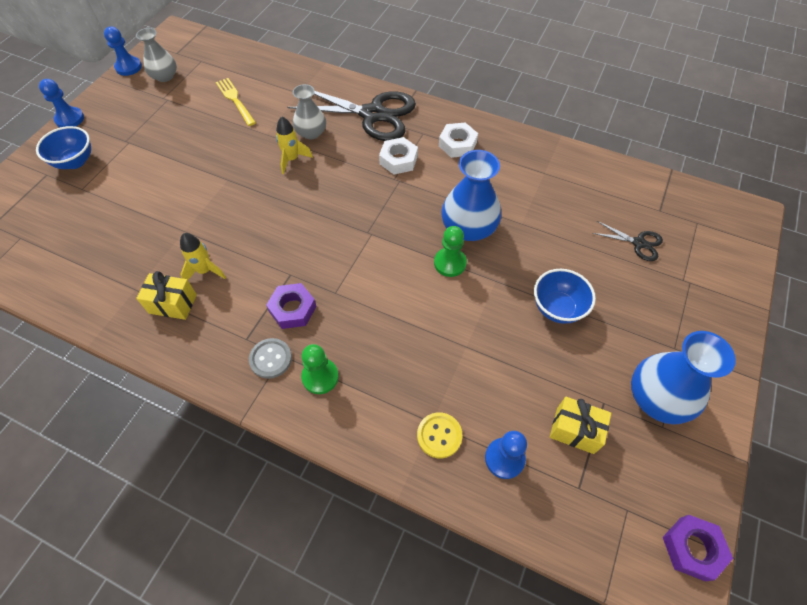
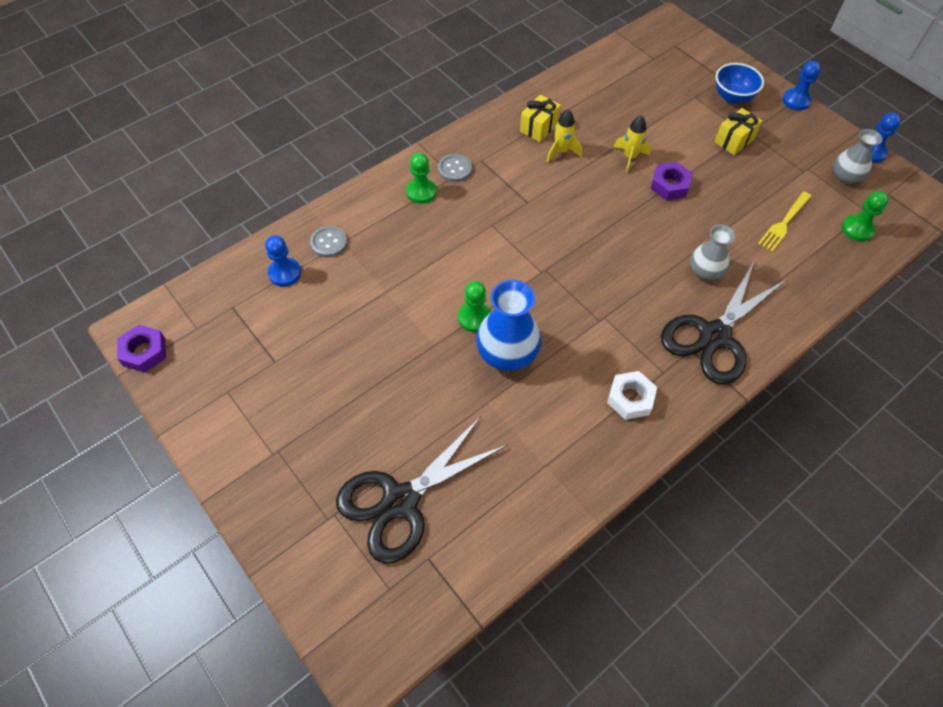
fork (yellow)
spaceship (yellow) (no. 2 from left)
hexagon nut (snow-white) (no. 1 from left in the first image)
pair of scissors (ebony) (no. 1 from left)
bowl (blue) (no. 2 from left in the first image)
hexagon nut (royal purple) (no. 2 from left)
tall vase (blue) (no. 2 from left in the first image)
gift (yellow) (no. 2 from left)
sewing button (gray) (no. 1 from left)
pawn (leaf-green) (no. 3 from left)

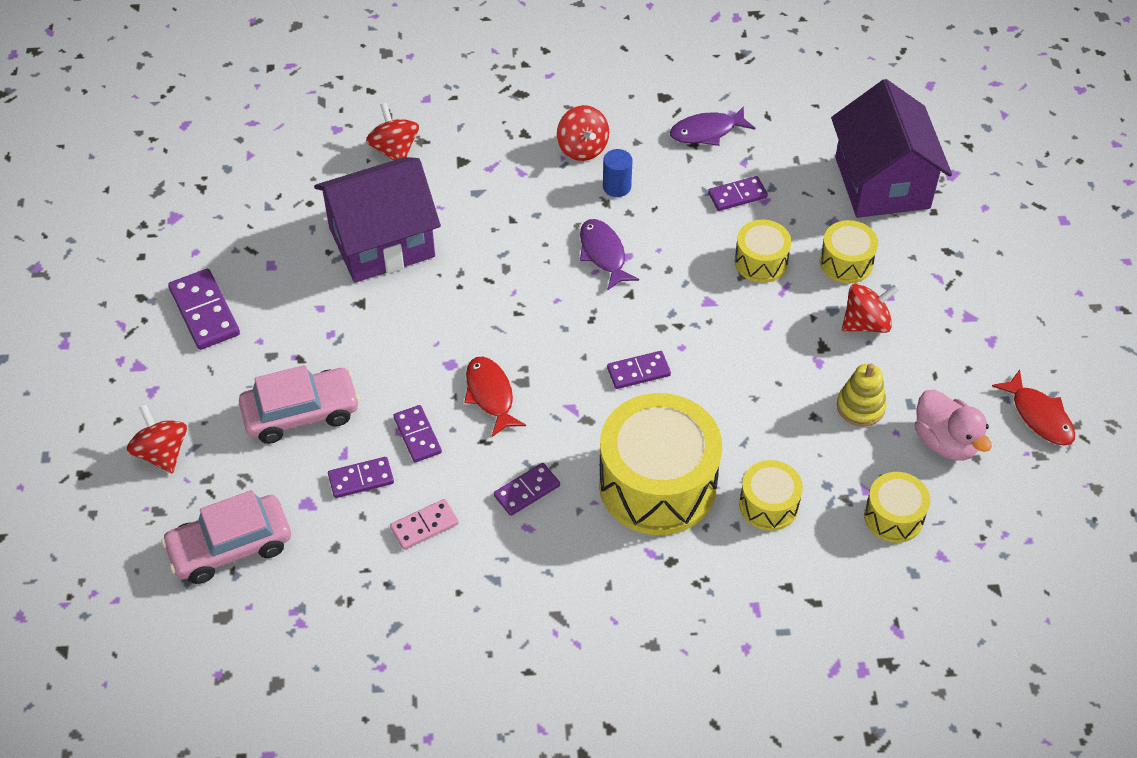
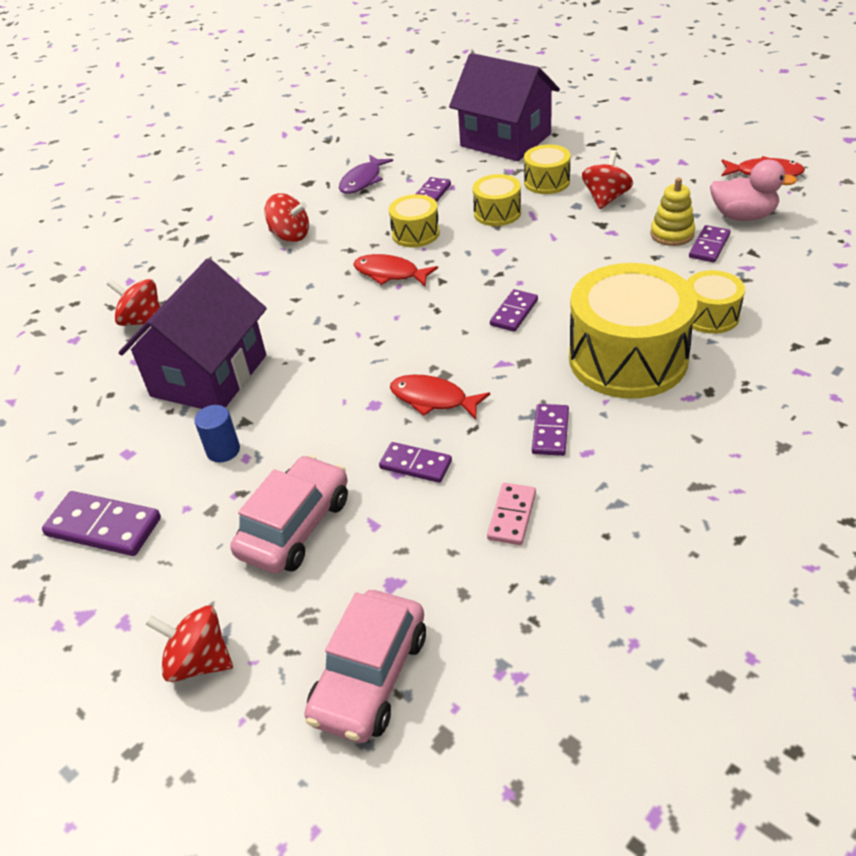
cylinder (blue)
fish (crimson) (no. 1 from left)
domino tile (royal purple) (no. 6 from left)
toy drum (yellow) (no. 1 from left)

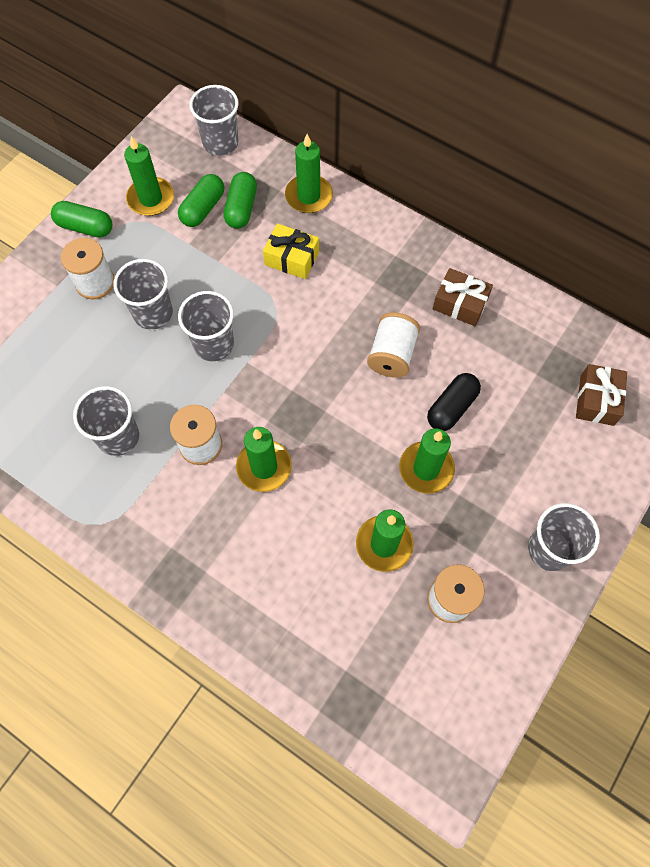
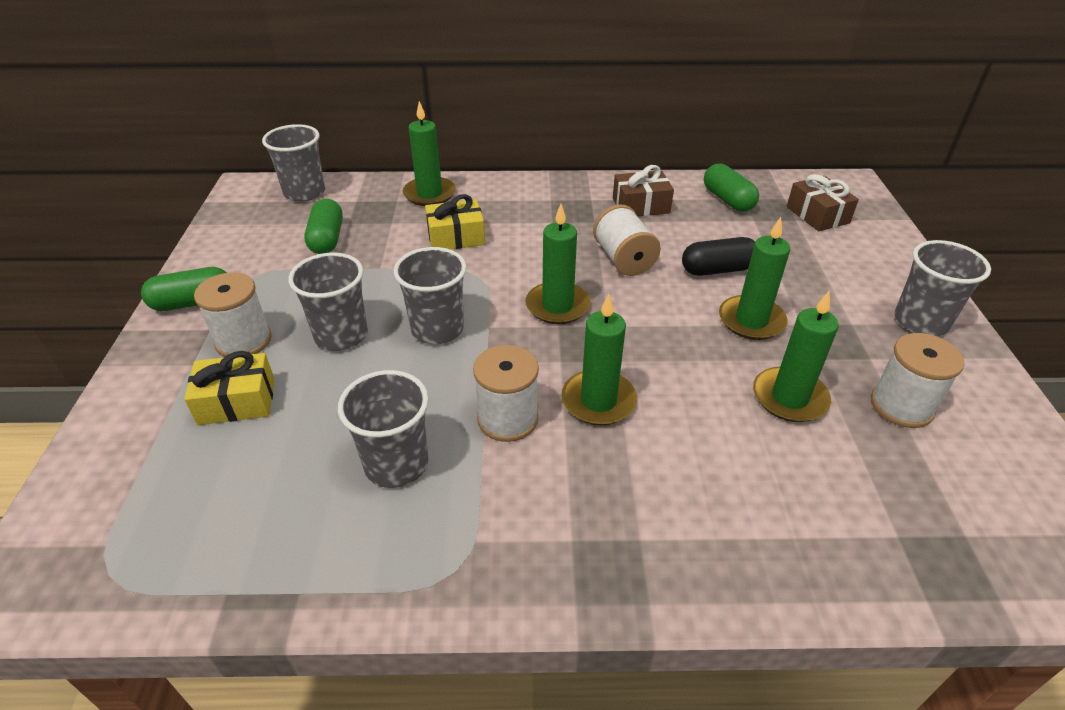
wax candle (leaf-green) (no. 2 from left)
capsule (leaf-green) (no. 3 from left)
capsule (ebony)
gift (yellow) (no. 1 from left)

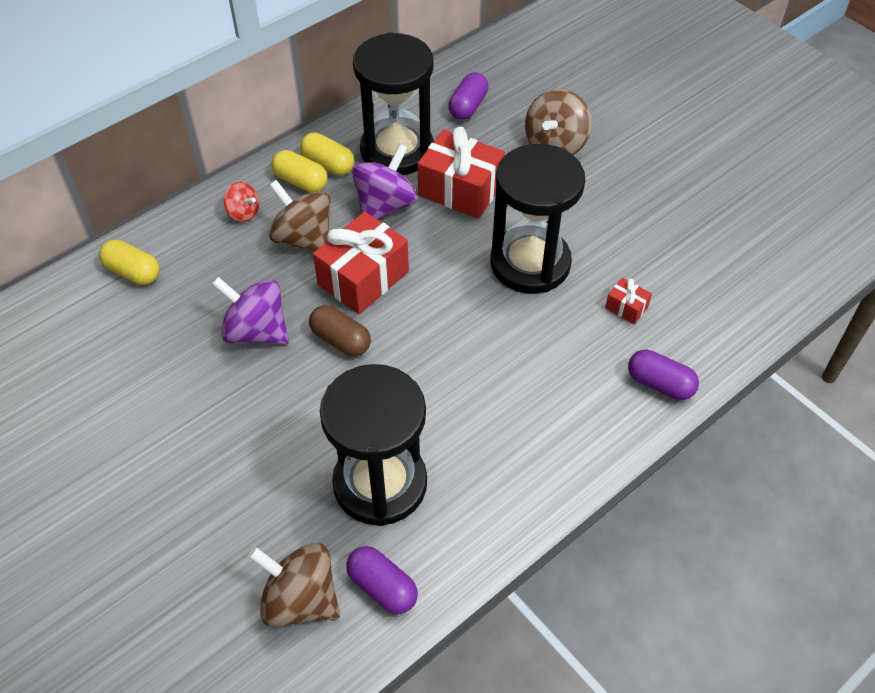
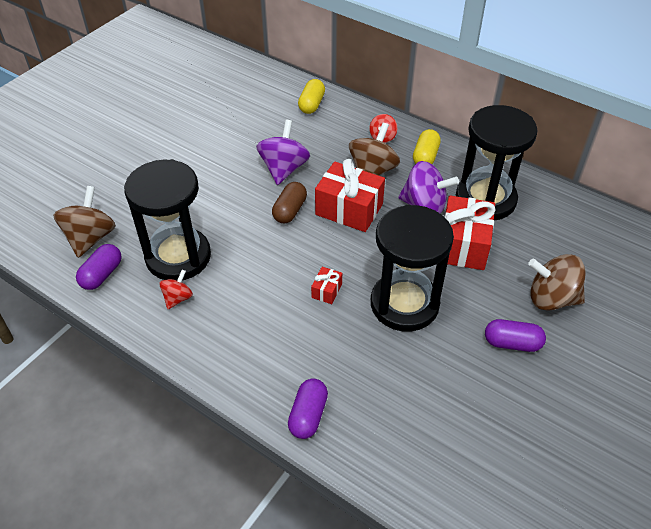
capsule (royal purple) (no. 3 from left)
capsule (yellow) (no. 3 from left in the first image)
gift (crimson) (no. 1 from left)
toy top (crimson) (no. 1 from left)

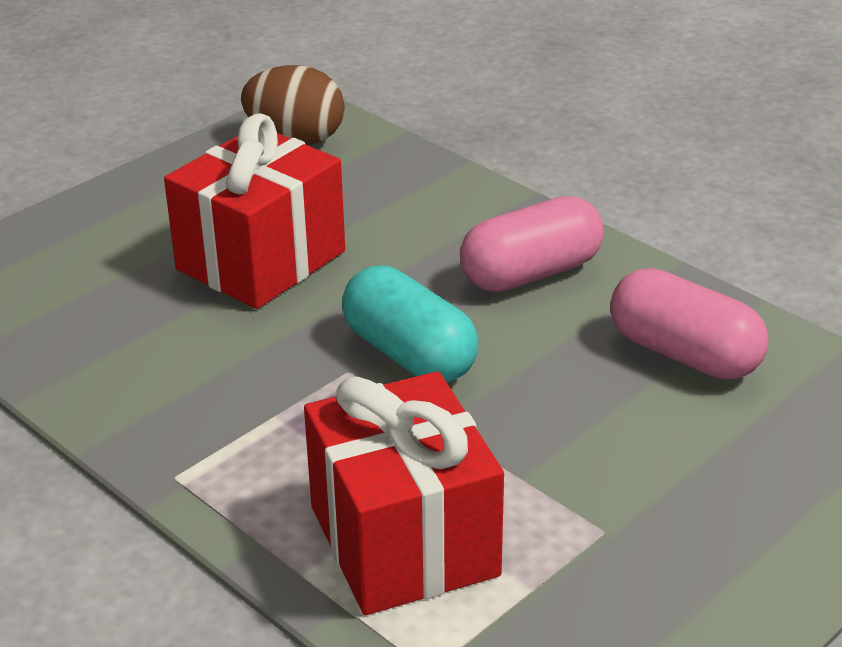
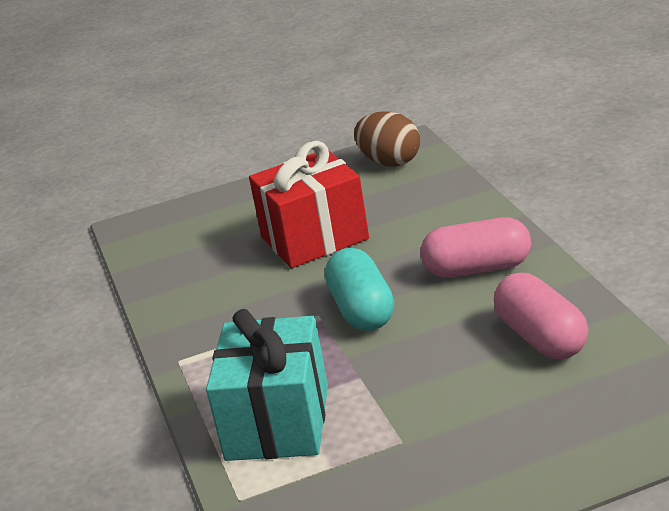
gift (turquoise)

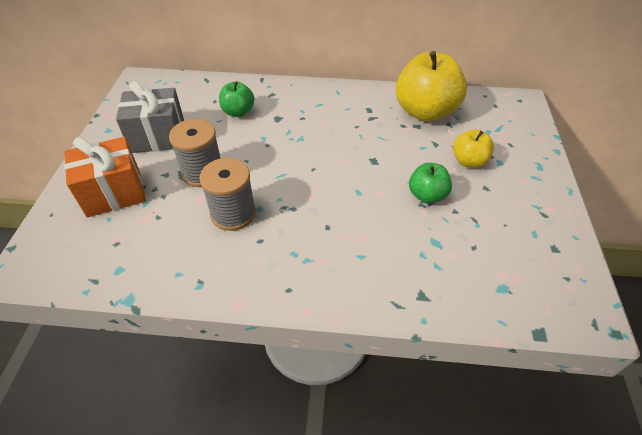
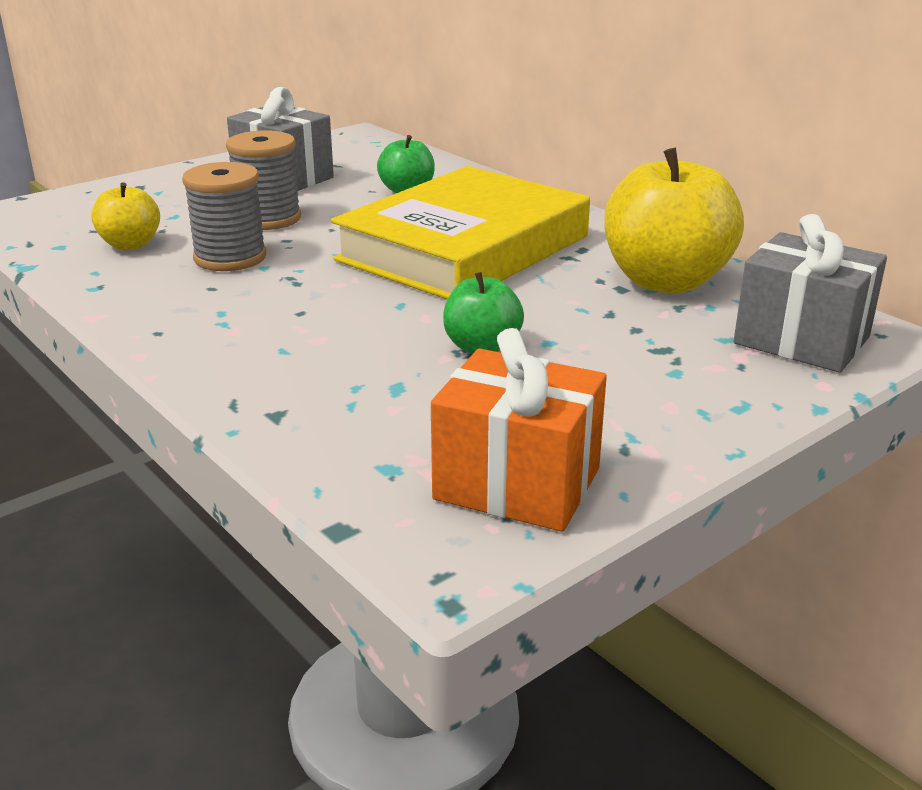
apple (yellow) (no. 1 from left)
gift (orange)
hardback (yellow)
gift (gray) (no. 2 from left)

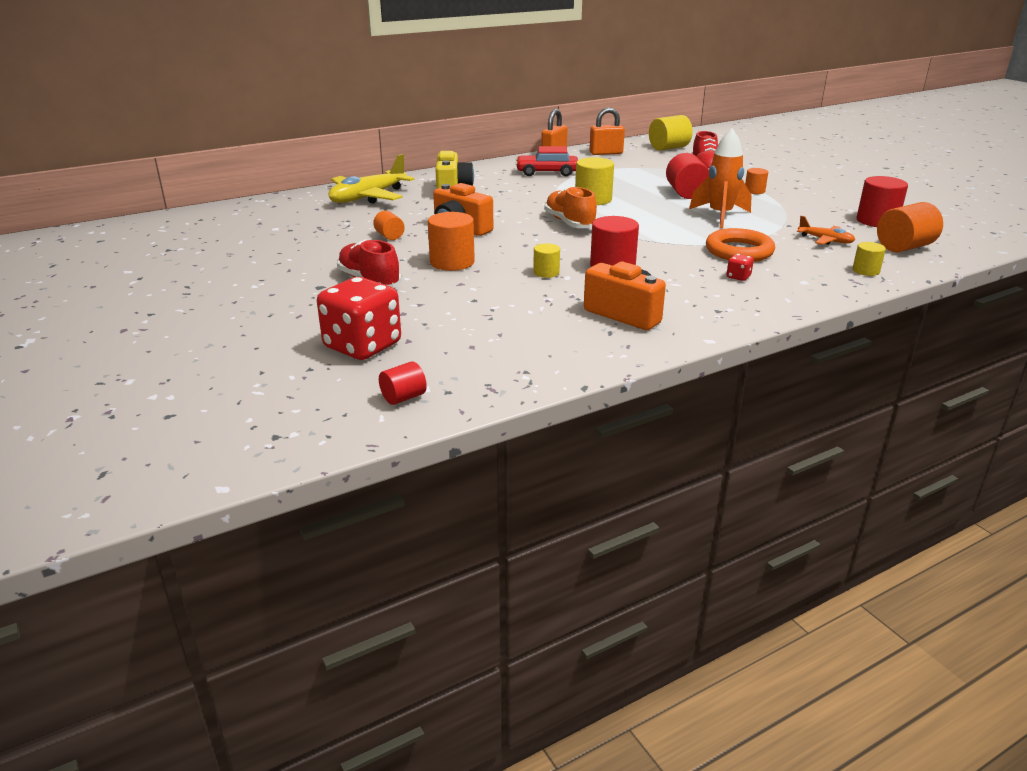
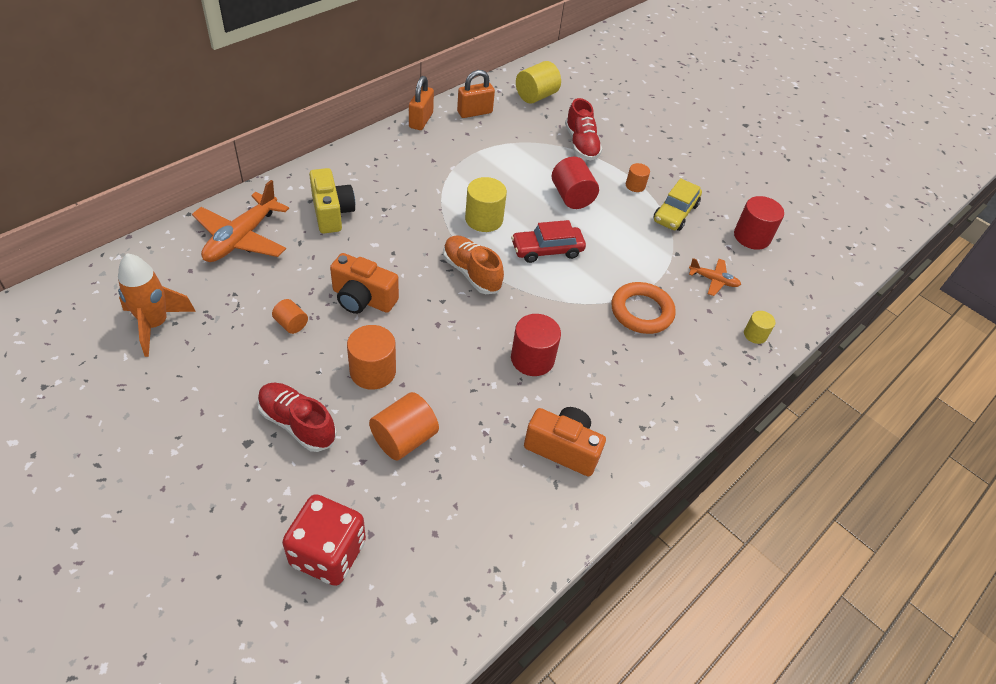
spaceship (orange)
car (crimson)
aeroplane (orange) (no. 1 from left)
cylinder (orange) (no. 3 from left)
cylinder (yellow) (no. 1 from left in the first image)
game die (crimson) (no. 2 from left in the first image)
cylinder (crimson) (no. 1 from left in the first image)
car (yellow)

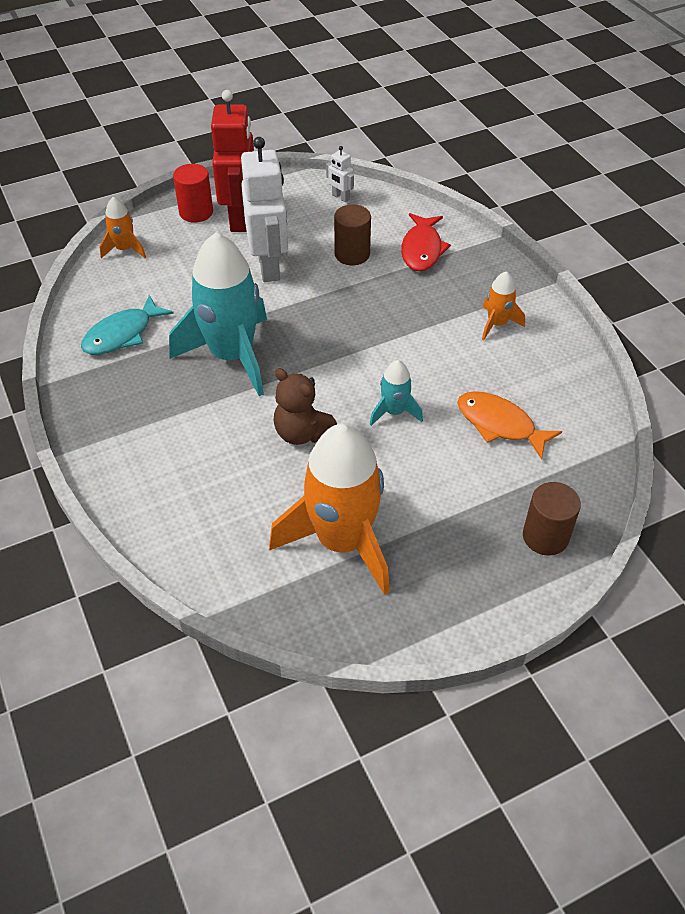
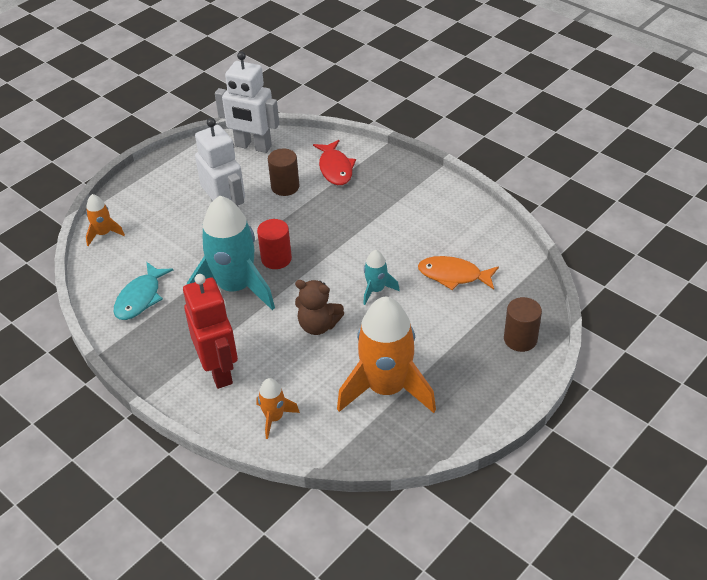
robot figure (crimson)
robot figure (snow-white) (no. 2 from left)
cylinder (crimson)
spaceship (orange) (no. 2 from left)

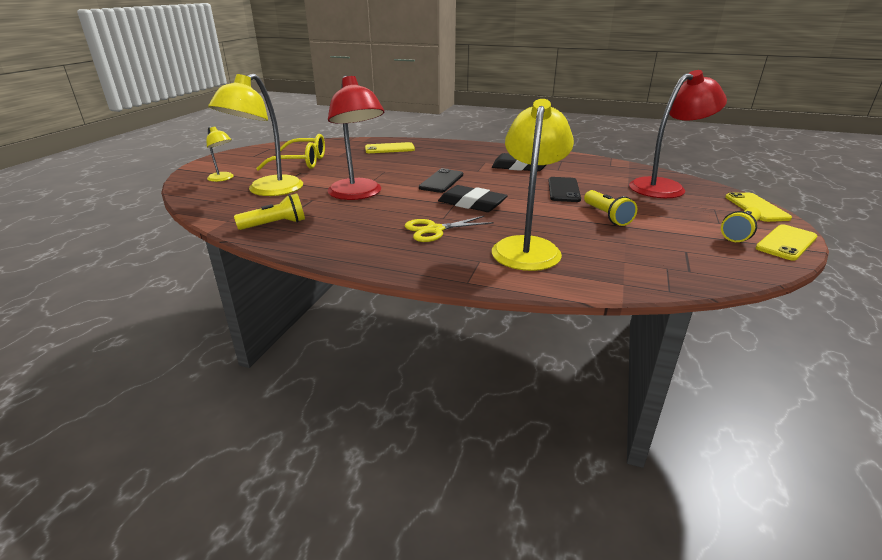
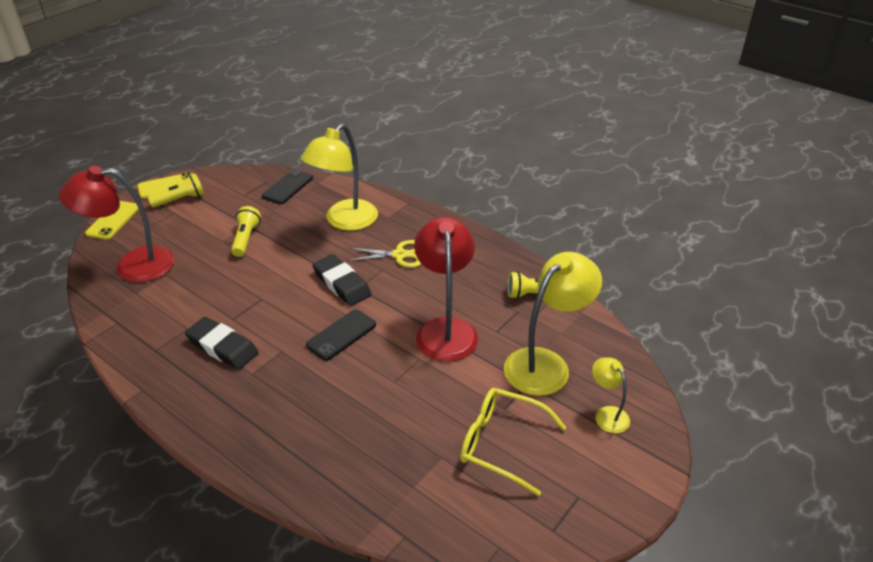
smartphone (yellow) (no. 1 from left in the first image)
smartphone (ebony) (no. 1 from left)

